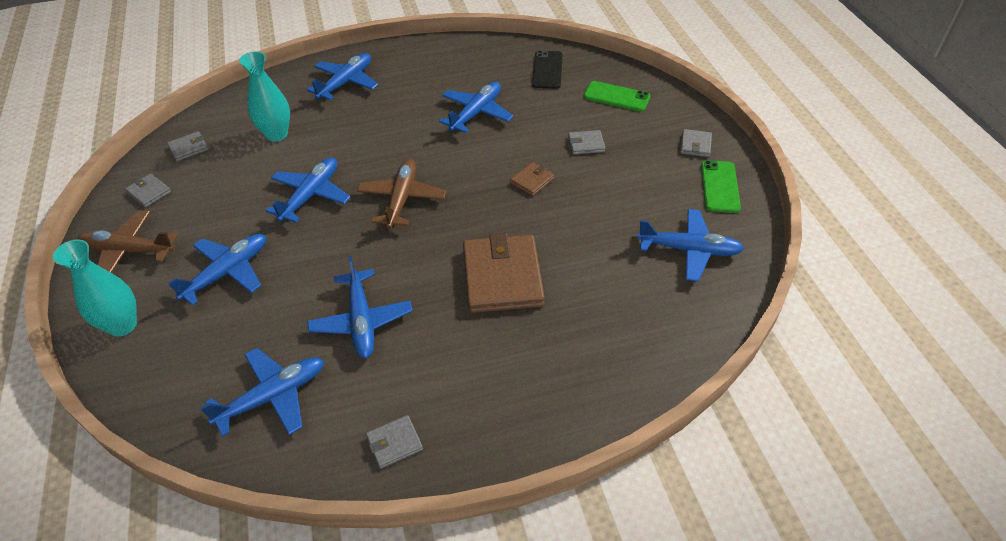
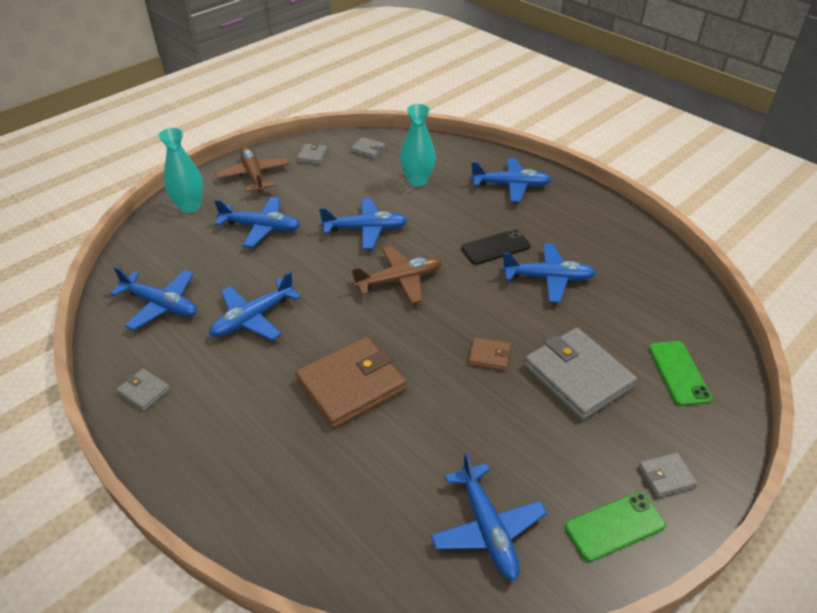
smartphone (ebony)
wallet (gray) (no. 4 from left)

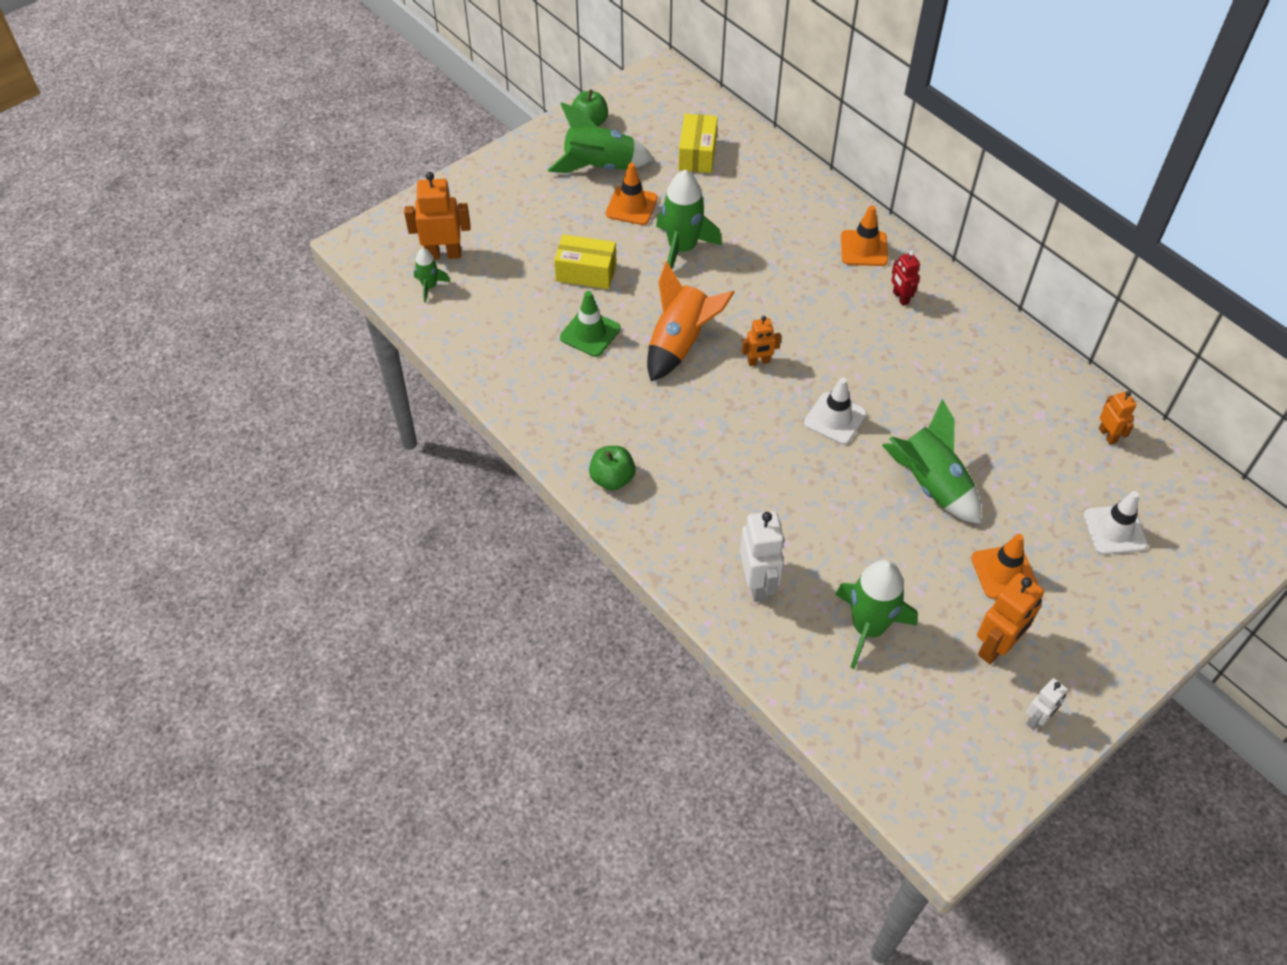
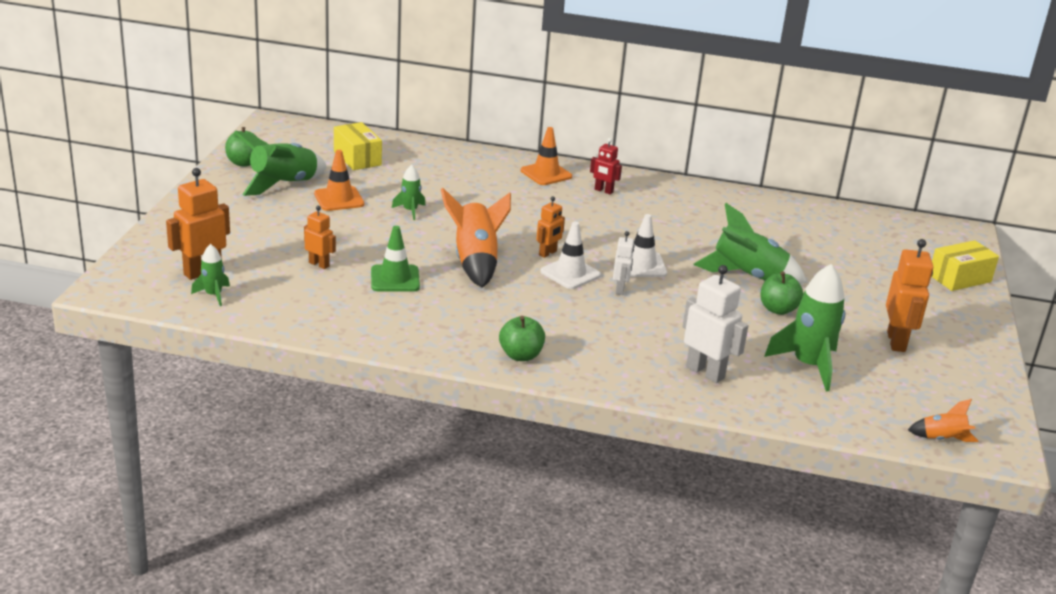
spaceship (leaf-green) (no. 3 from left)
package (yellow) (no. 2 from left)
robot figure (orange) (no. 2 from left)
safety cone (snow-white) (no. 1 from left)
safety cone (orange) (no. 3 from left in the first image)
robot figure (snow-white) (no. 1 from left)
apple (leaf-green) (no. 3 from left)
spaceship (orange) (no. 2 from left)

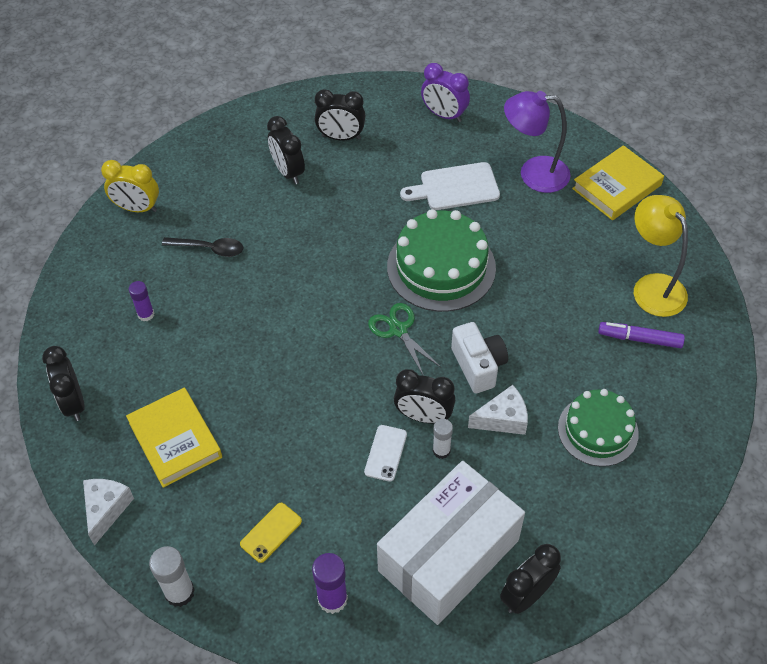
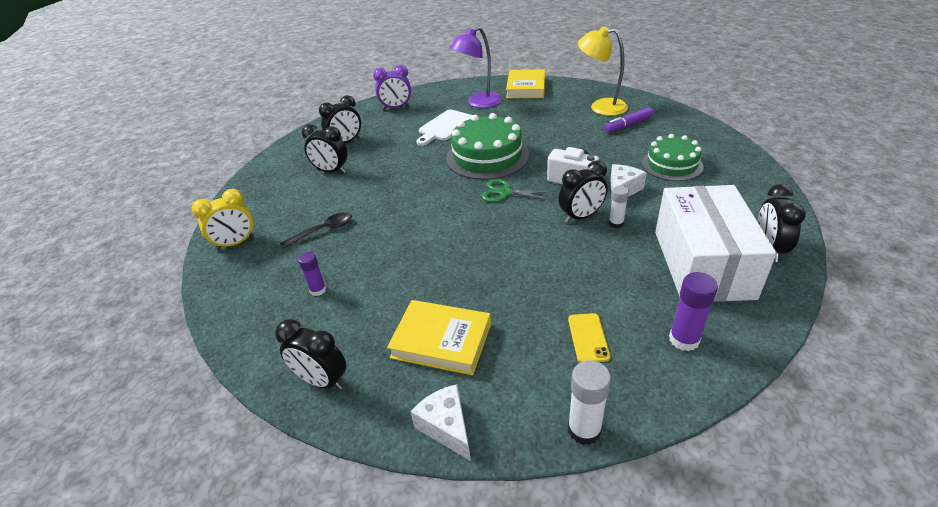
smartphone (snow-white)

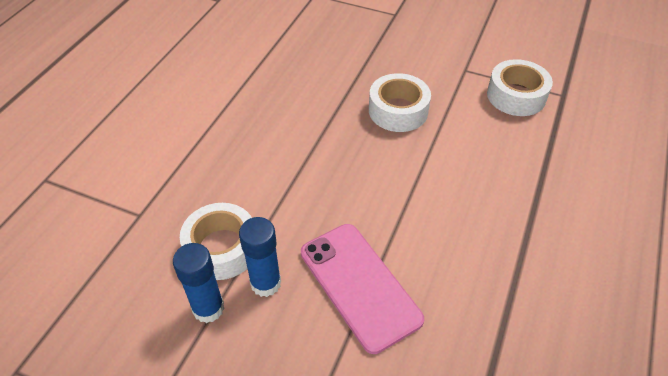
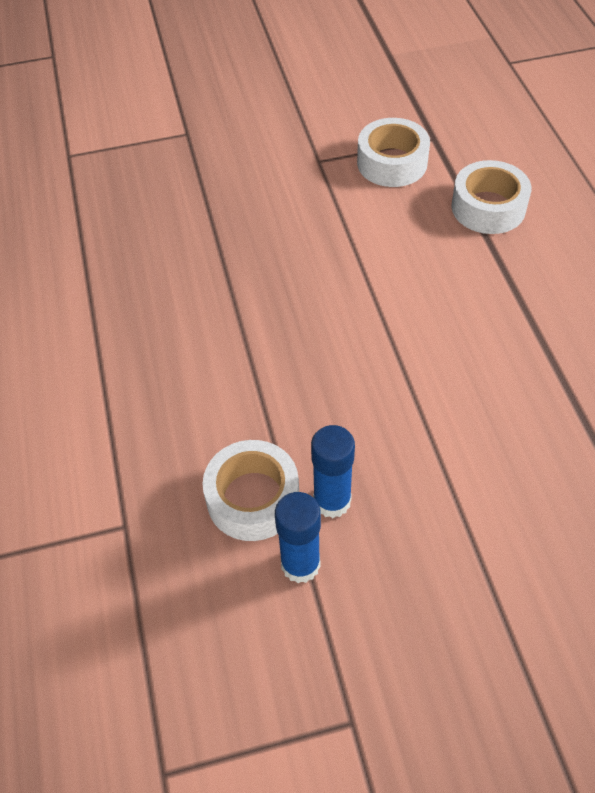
roll of tape (snow-white) (no. 3 from left)
smartphone (rose-pink)

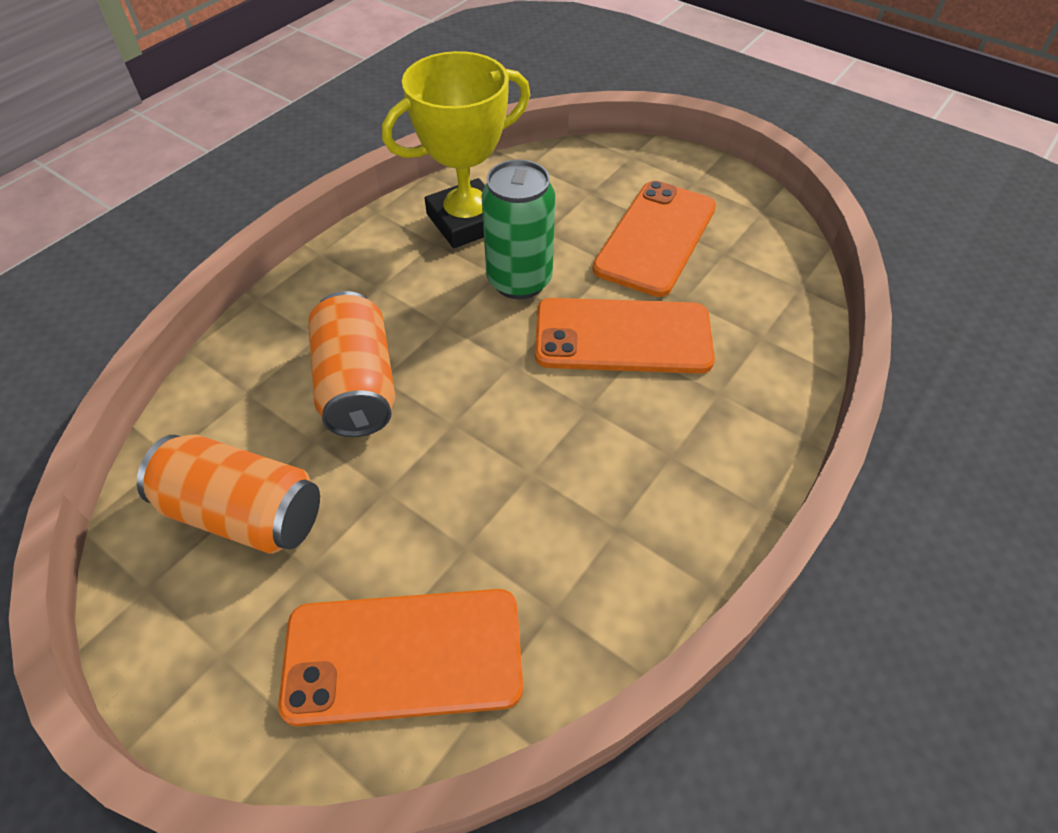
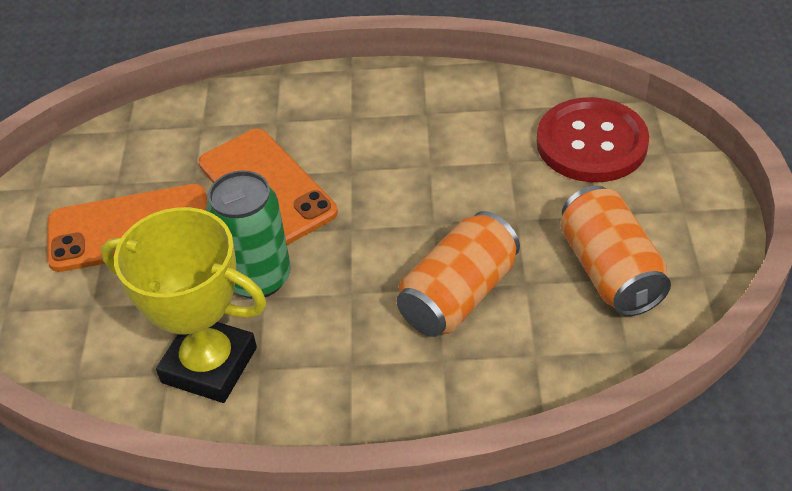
sewing button (crimson)

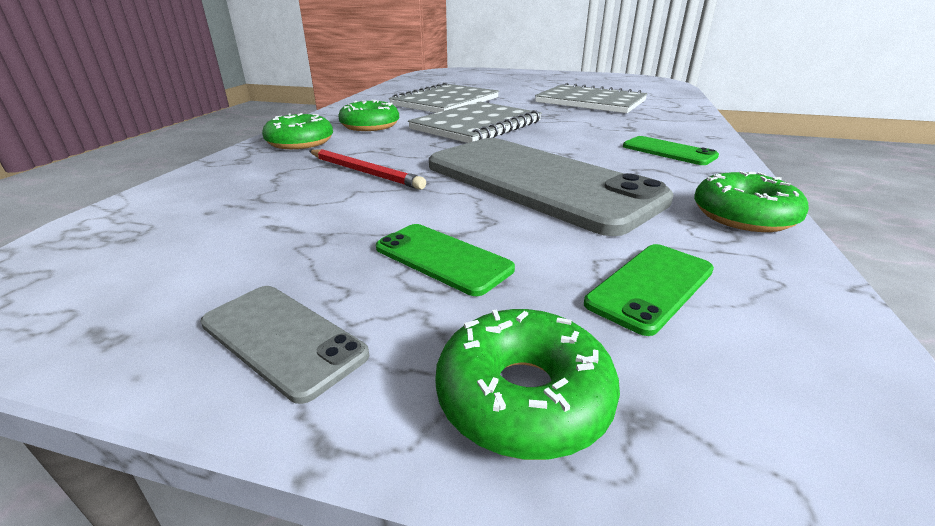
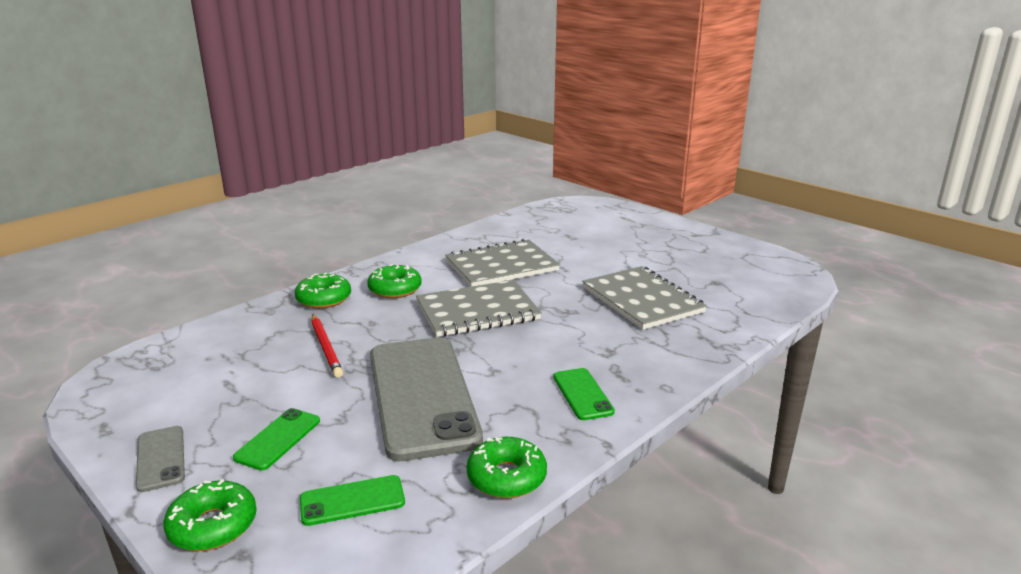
smartphone (leaf-green) (no. 1 from left)

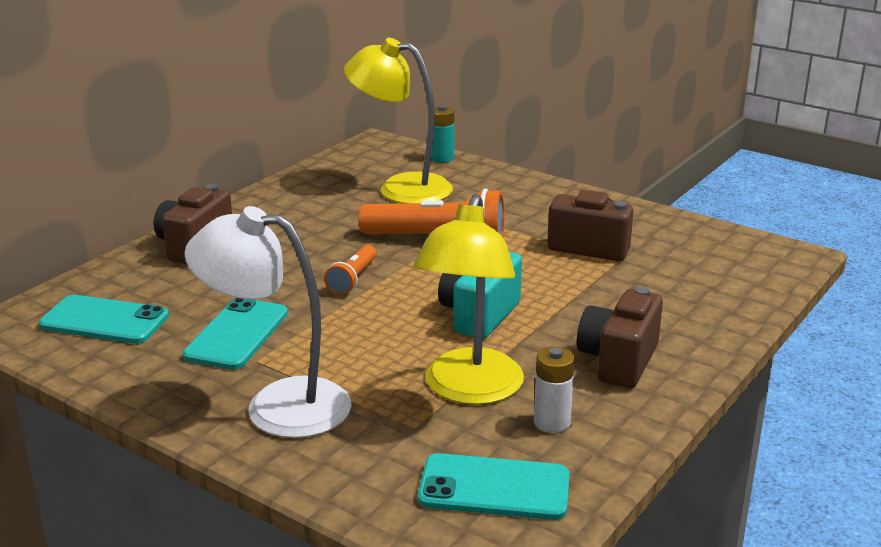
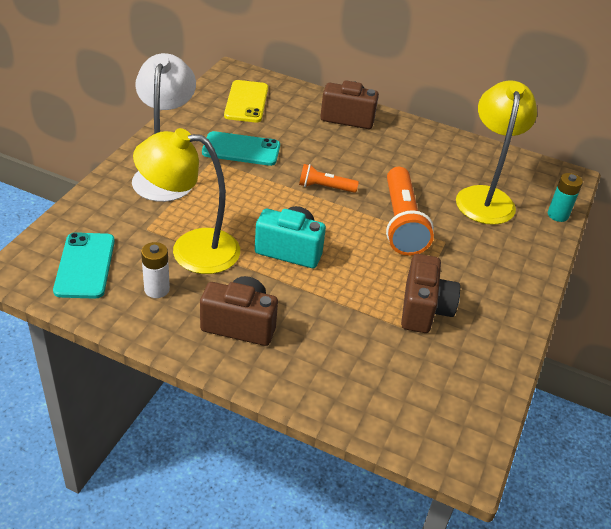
smartphone (yellow)

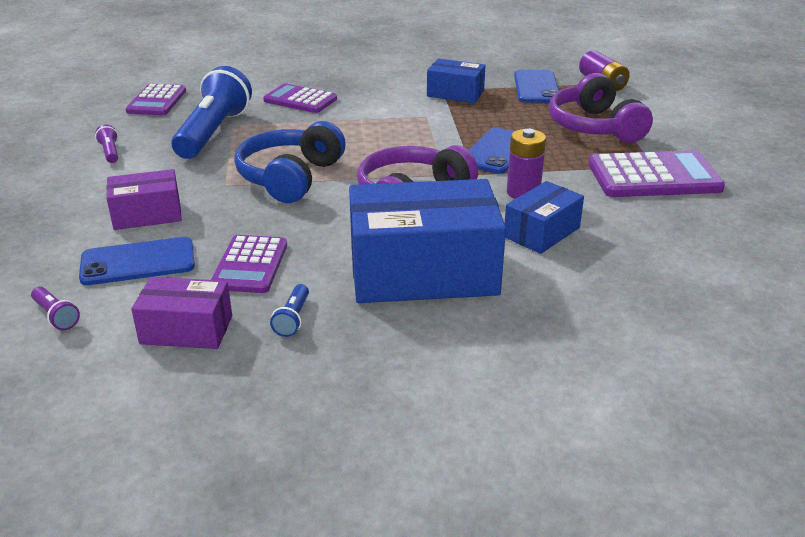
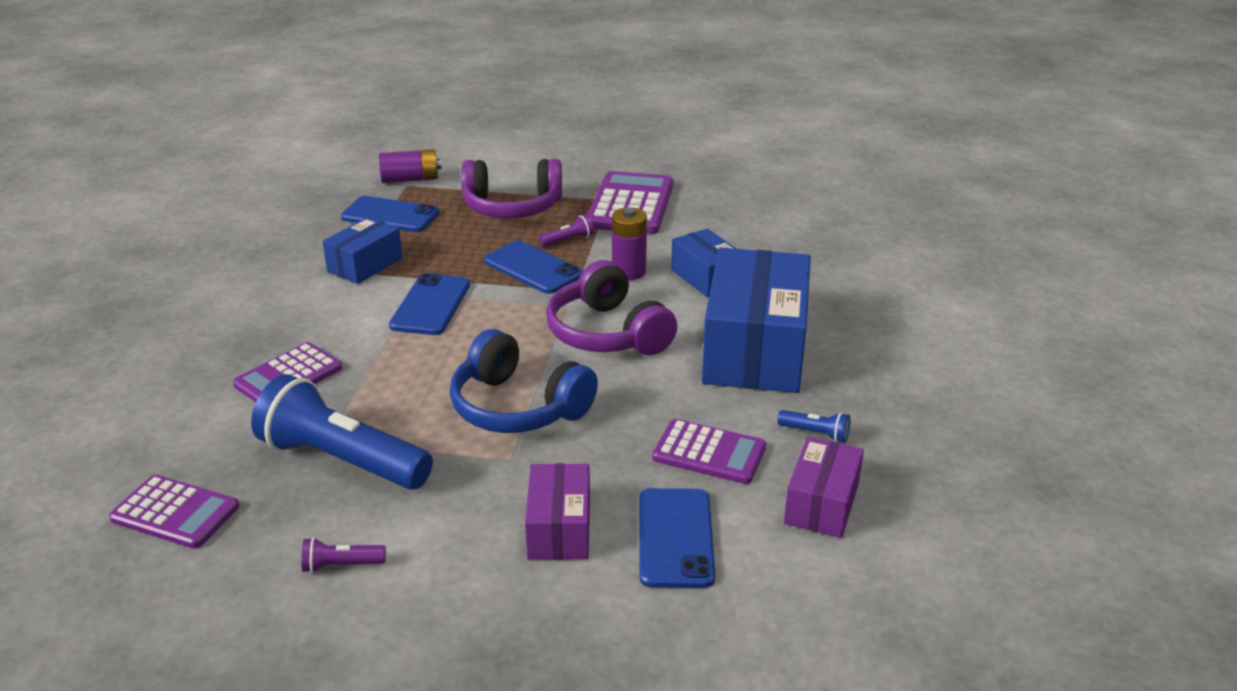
pocket torch (royal purple) (no. 2 from left)
smartphone (blue) (no. 2 from left)

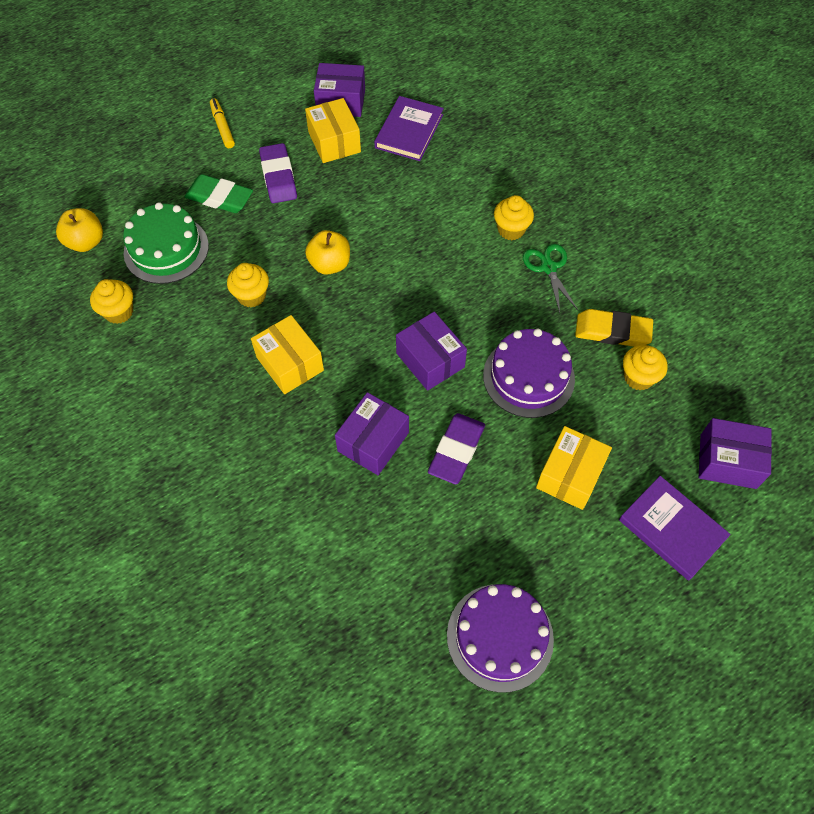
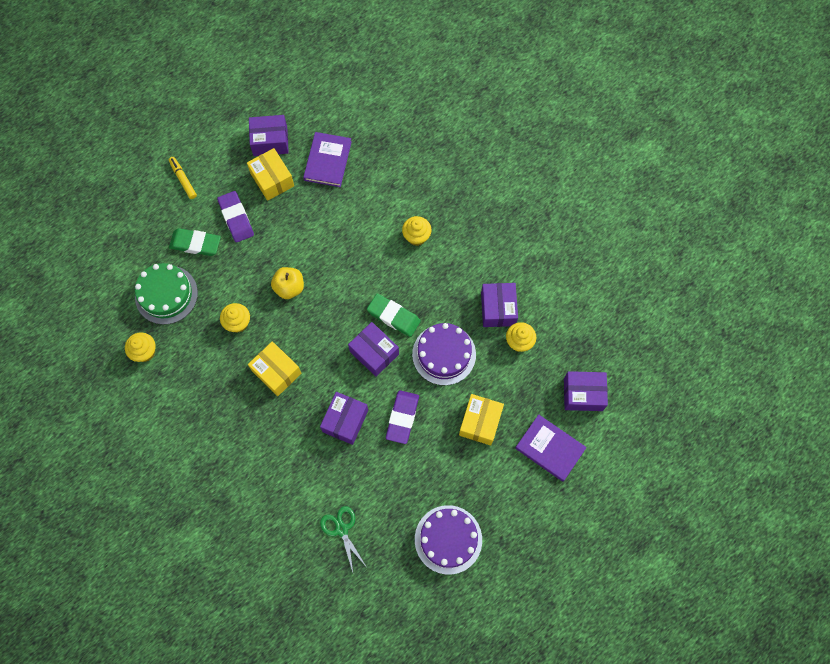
apple (yellow) (no. 1 from left in the first image)
pair of scissors (leaf-green)
package (royal purple) (no. 4 from left)
eraser (leaf-green) (no. 2 from left)

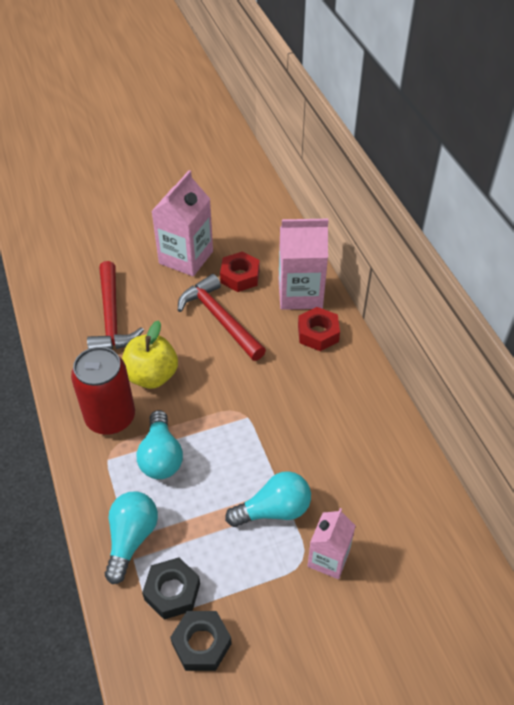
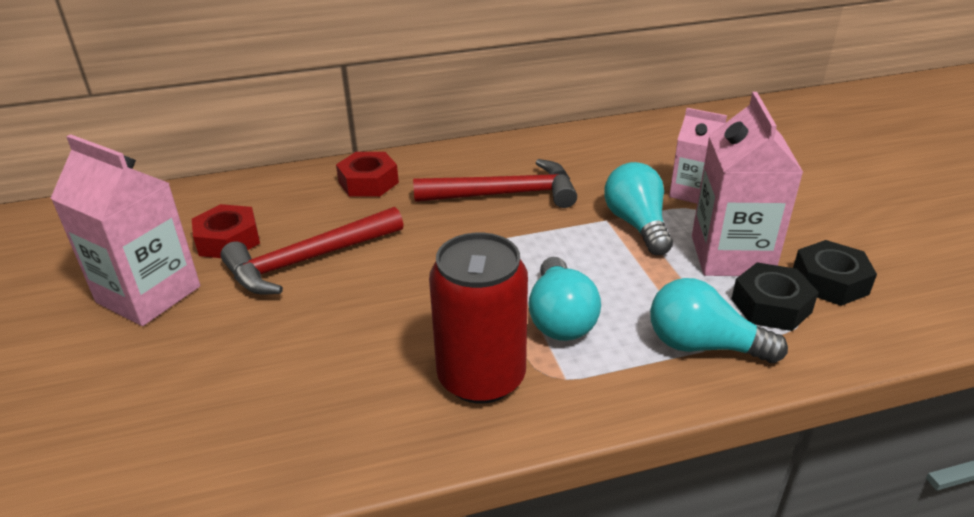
milk carton (rose-pink) (no. 3 from left)
carpenter's hammer (crimson) (no. 2 from left)
apple (yellow)
lightbulb (turquoise) (no. 1 from left)

